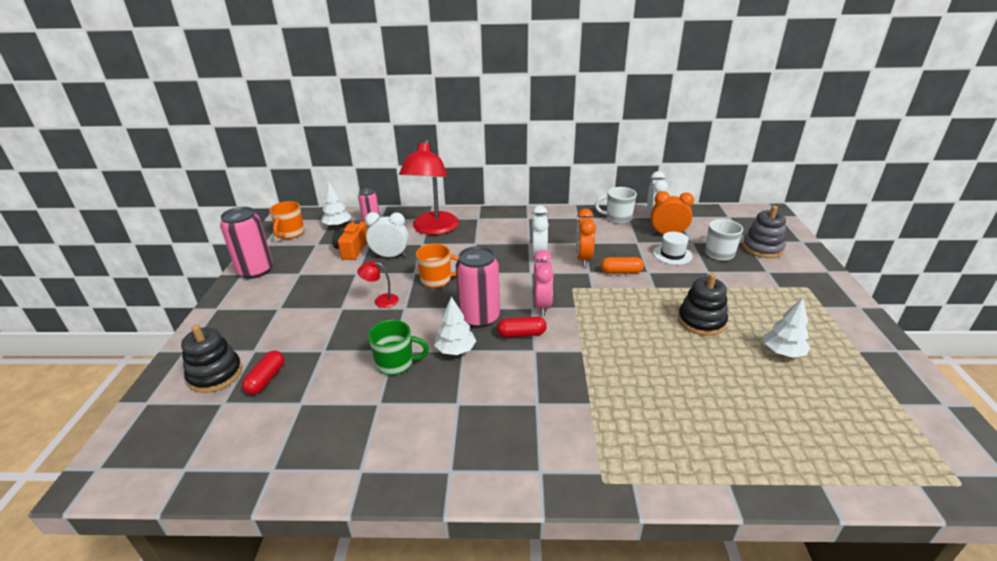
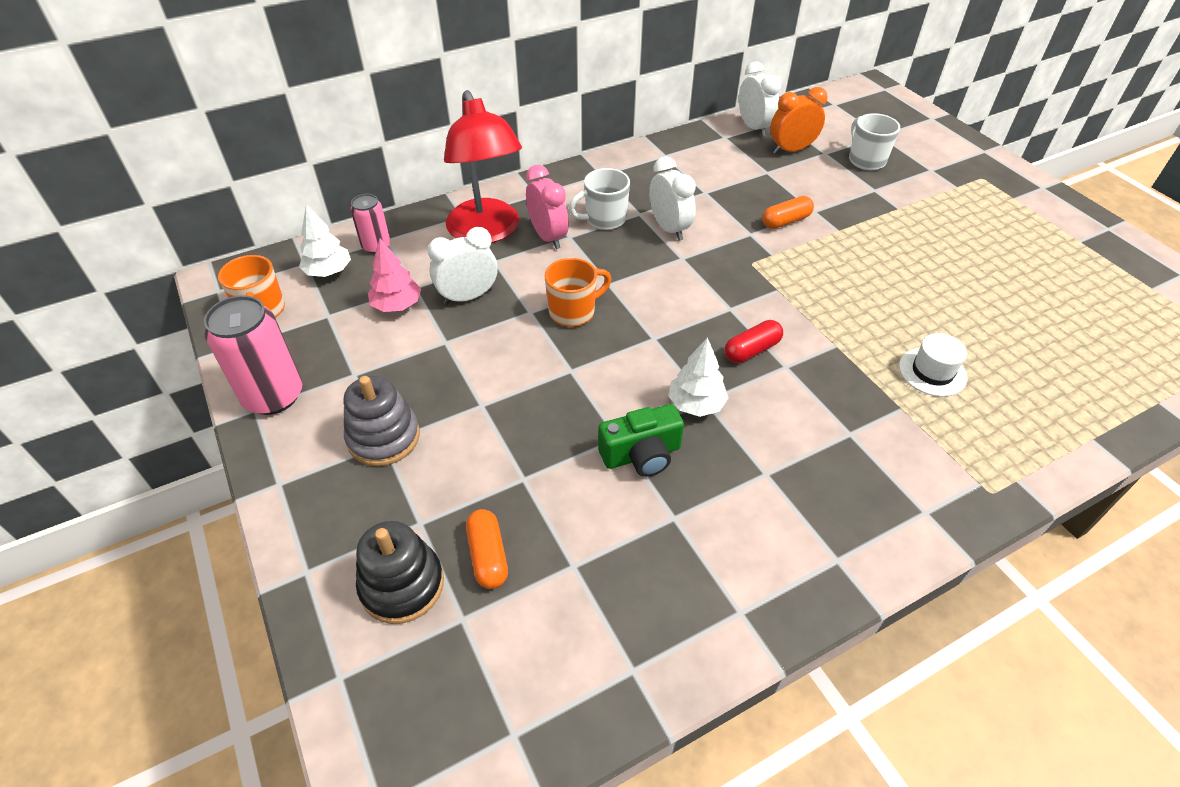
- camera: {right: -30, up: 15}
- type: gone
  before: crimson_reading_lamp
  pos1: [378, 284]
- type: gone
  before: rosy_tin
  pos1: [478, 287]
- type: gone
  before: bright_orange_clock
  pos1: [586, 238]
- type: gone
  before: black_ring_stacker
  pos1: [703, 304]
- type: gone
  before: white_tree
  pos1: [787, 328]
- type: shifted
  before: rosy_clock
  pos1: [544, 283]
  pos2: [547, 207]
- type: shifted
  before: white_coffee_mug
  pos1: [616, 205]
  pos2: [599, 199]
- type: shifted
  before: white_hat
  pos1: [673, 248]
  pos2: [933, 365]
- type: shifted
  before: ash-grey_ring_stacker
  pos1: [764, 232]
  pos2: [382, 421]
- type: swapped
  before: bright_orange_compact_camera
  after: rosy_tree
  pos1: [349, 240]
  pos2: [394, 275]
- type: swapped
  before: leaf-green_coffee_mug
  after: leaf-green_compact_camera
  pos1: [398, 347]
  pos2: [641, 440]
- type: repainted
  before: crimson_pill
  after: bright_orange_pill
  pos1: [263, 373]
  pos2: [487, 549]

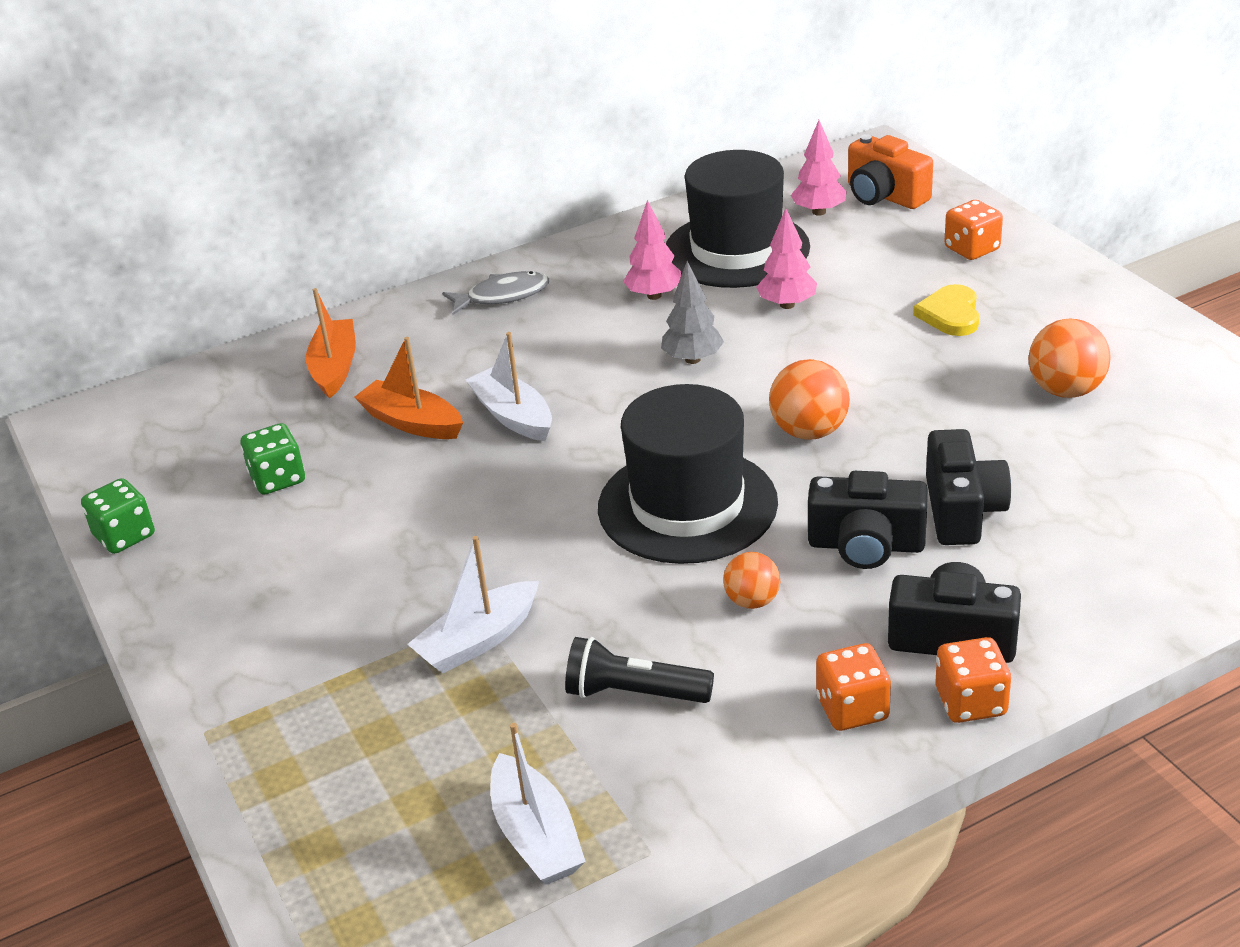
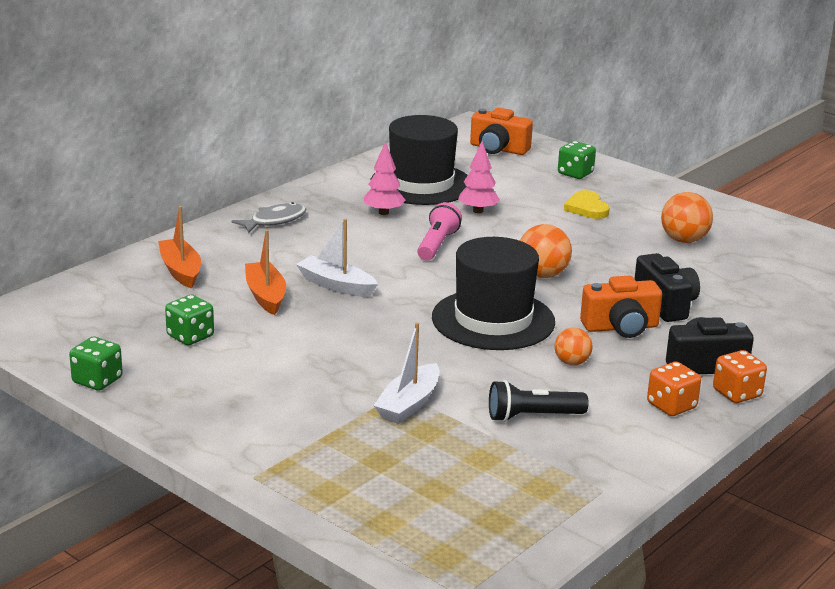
- camera: {right: -25, up: -10}
- type: gone
  before: white_sailboat
  pos1: [538, 804]
- type: gone
  before: rosy_tree
  pos1: [819, 168]
- type: swapped
  before: ash-grey_tree
  after: rosy_torch
  pos1: [692, 312]
  pos2: [439, 231]
- type: repainted
  before: black_compact_camera
  after: bright_orange_compact_camera
  pos1: [868, 520]
  pos2: [621, 307]
- type: repainted
  before: bright_orange_die
  after: leaf-green_die
  pos1: [973, 230]
  pos2: [577, 160]
- type: rotated
  before: bright_orange_sailboat
  pos1: [408, 388]
  pos2: [265, 272]
  turn: 60

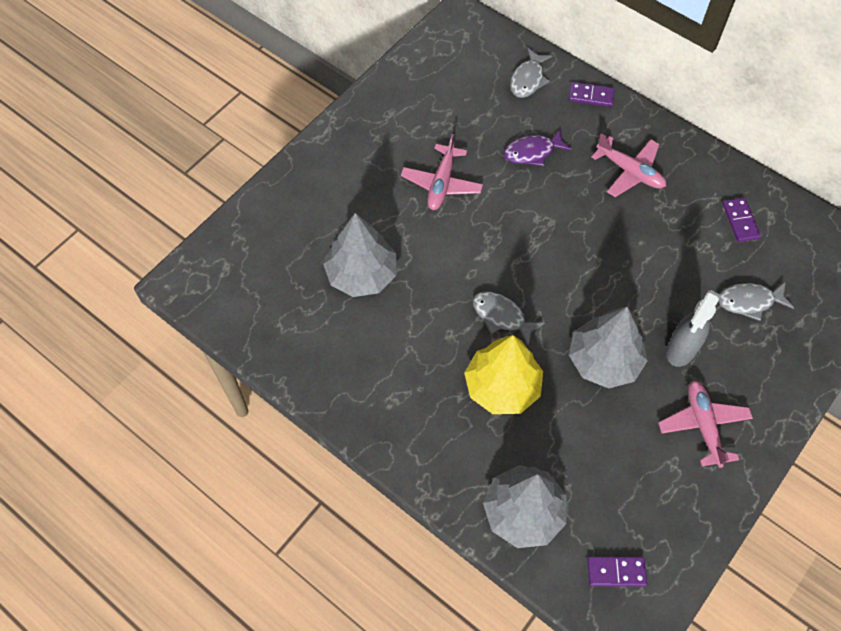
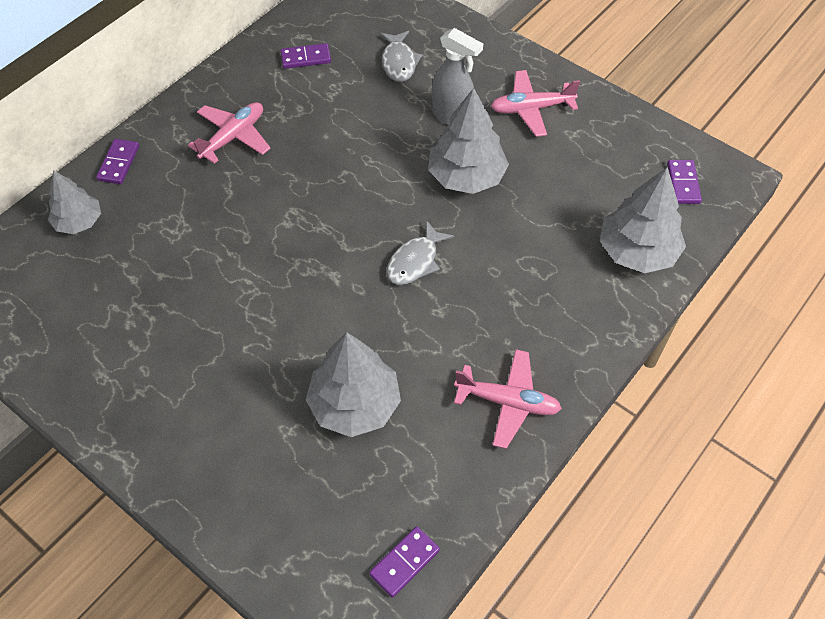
- camera: {right: -90, up: -5}
- type: gone
  before: bright_yellow_tree
  pos1: [503, 374]
- type: gone
  before: violet_fish_figure
  pos1: [538, 147]
- type: new
  after: violet_domino_tile
  pos2: [404, 561]
- type: shifted
  before: rosy_plane
  pos1: [442, 172]
  pos2: [508, 399]
- type: swapped
  before: ash-grey_fish_figure
  after: ash-grey_tree
  pos1: [531, 73]
  pos2: [74, 202]

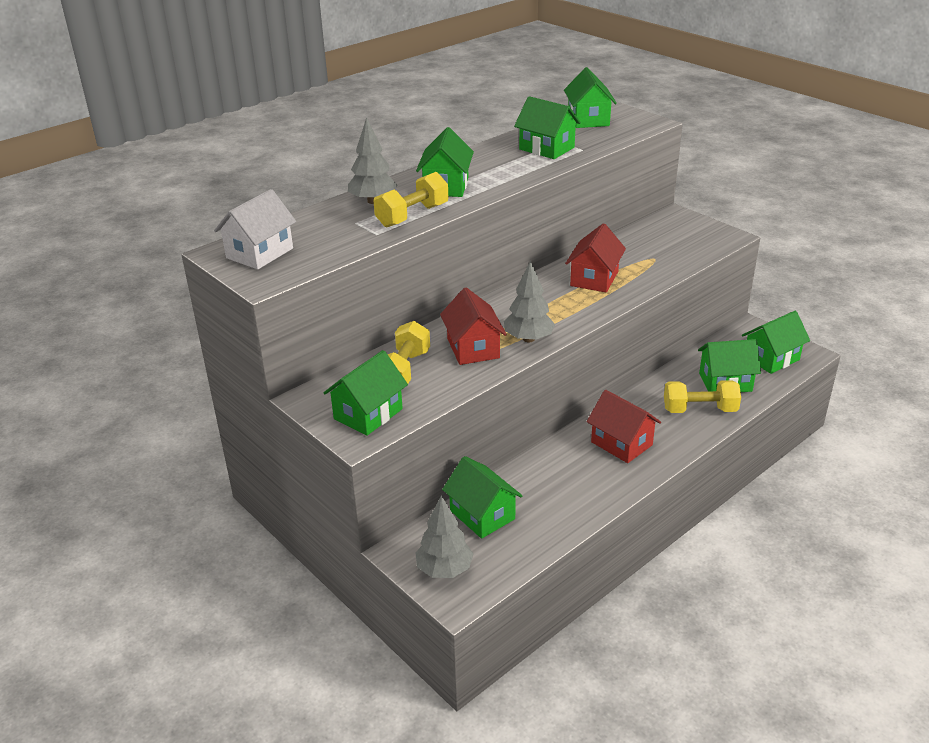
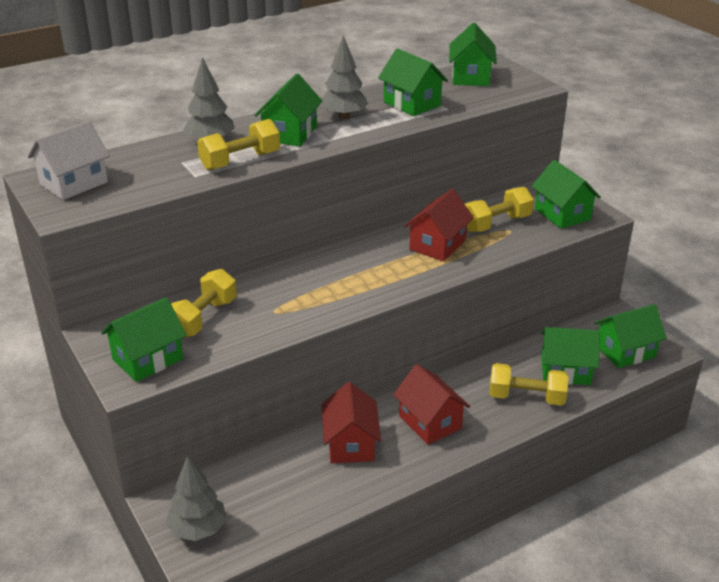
- camera: {right: 10, up: 0}
- type: new
  after: bright_yellow_free_weight
  pos2: [499, 209]
- type: shifted
  before: crimson_house
  pos1: [473, 326]
  pos2: [351, 422]
- type: shifted
  before: leaf-green_house
  pos1: [482, 497]
  pos2: [566, 194]
- type: shifted
  before: ash-grey_tree
  pos1: [529, 301]
  pos2: [344, 77]

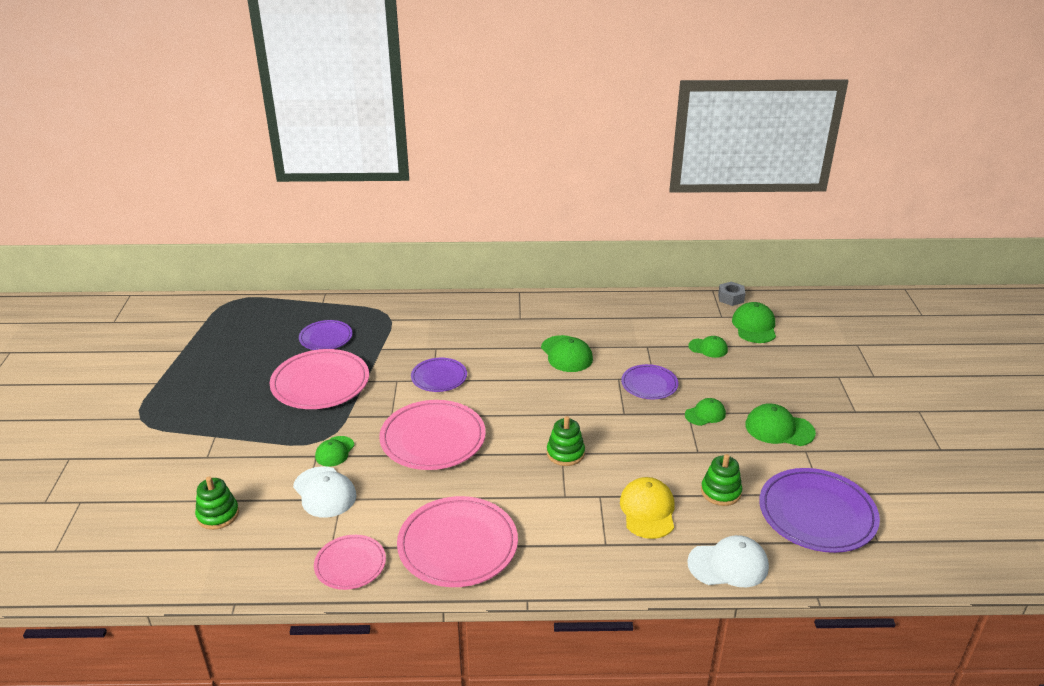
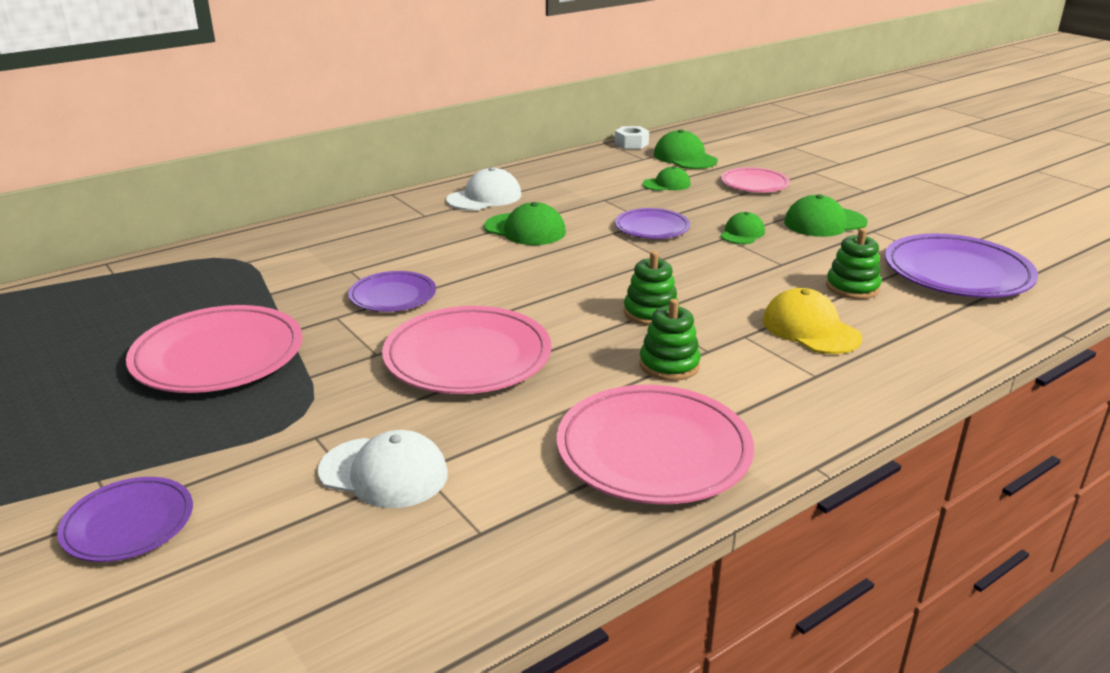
- camera: {right: -35, up: -5}
- type: gone
  before: leaf-green_baseball_cap
  pos1: [334, 451]
- type: shifted
  before: leaf-green_ring_stacker
  pos1: [217, 503]
  pos2: [670, 340]
- type: shifted
  before: violet_dinner_plate
  pos1: [326, 335]
  pos2: [125, 519]
- type: shifted
  before: rosy_dinner_plate
  pos1: [350, 562]
  pos2: [755, 179]
- type: shifted
  before: white_baseball_cap
  pos1: [728, 561]
  pos2: [483, 188]
- type: repainted
  before: ash-grey_nut
  after: white_nut
  pos1: [731, 294]
  pos2: [632, 137]

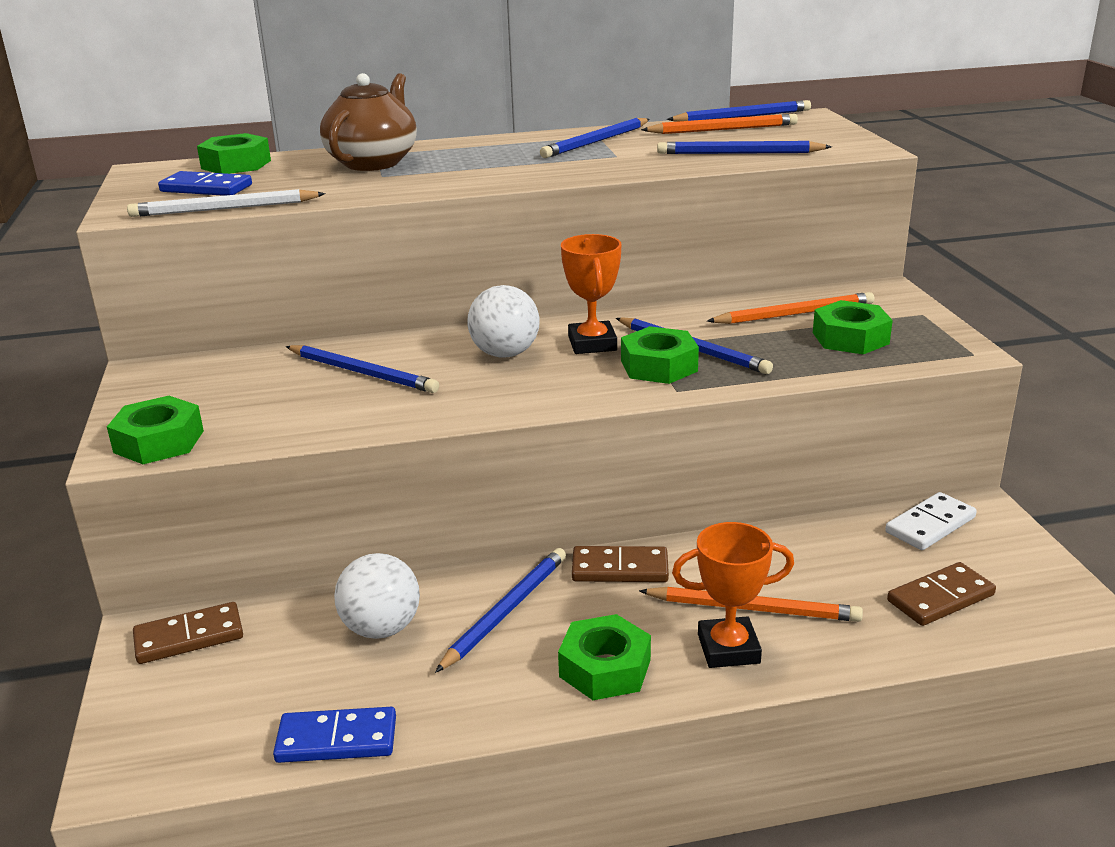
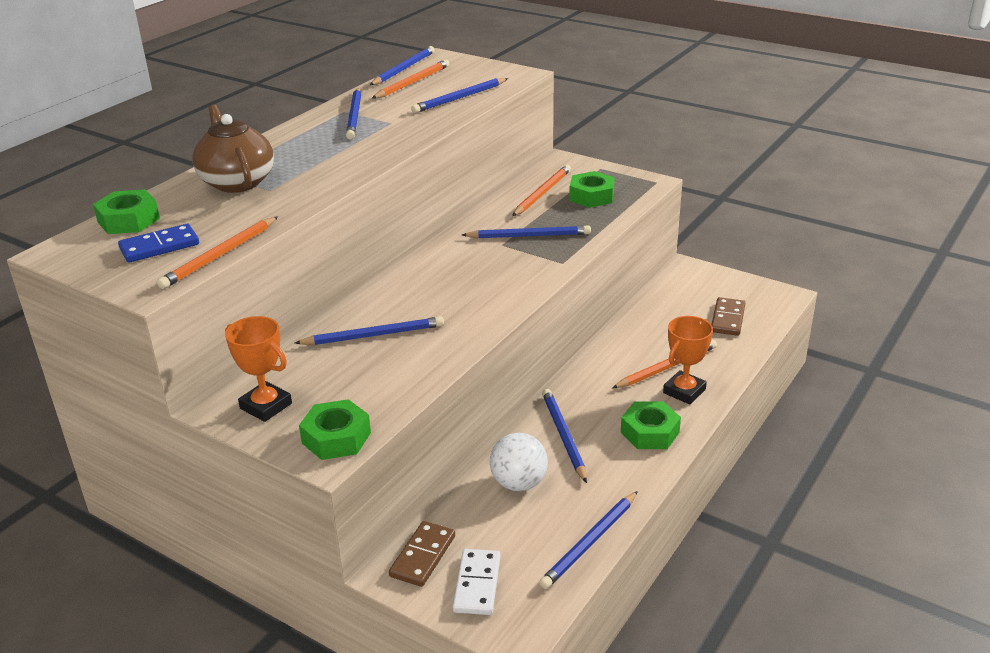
- camera: {right: -45, up: 5}
- type: gone
  before: white_sphere
  pos1: [504, 321]
- type: gone
  before: brown_domino_tile
  pos1: [620, 564]
- type: gone
  before: leaf-green_nut
  pos1: [660, 355]
- type: shifted
  before: bright_orange_prize_cup
  pos1: [591, 294]
  pos2: [258, 369]
- type: shifted
  before: white_domino_tile
  pos1: [931, 521]
  pos2: [476, 582]
- type: swapped
  before: blue_domino_tile
  after: blue_wooden_pencil
  pos1: [334, 735]
  pos2: [588, 540]
- type: repainted
  before: white_wooden_pencil
  after: bright_orange_wooden_pencil
  pos1: [226, 203]
  pos2: [217, 252]

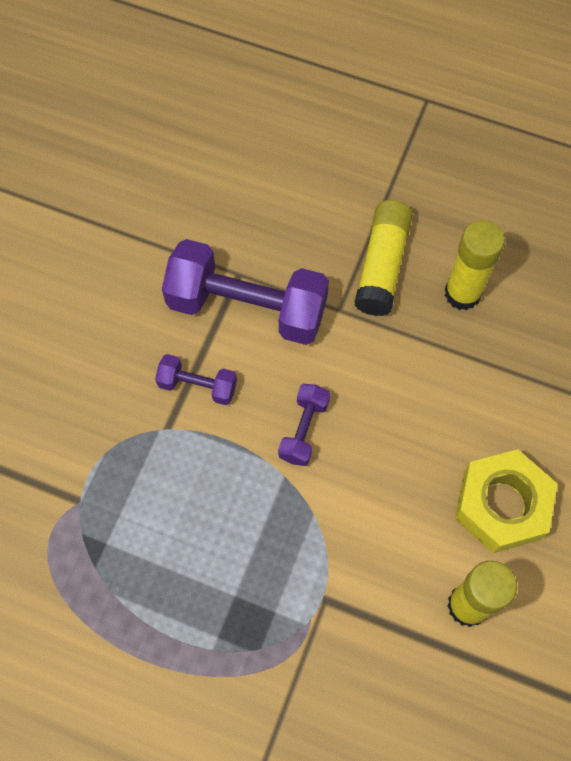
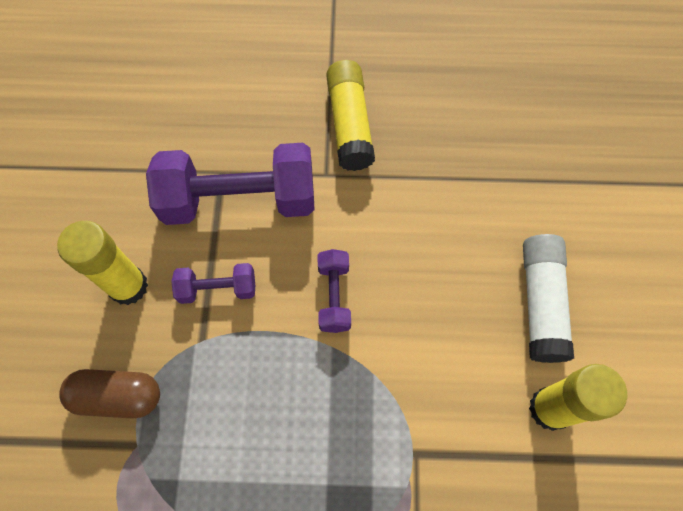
- camera: {right: -20, up: 0}
- type: new
  after: brown_pill
  pos2: [109, 393]
- type: shifted
  before: bright_yellow_glue_stick
  pos1: [475, 265]
  pos2: [102, 263]
- type: swapped
  before: bright_yellow_nut
  after: white_glue_stick
  pos1: [506, 501]
  pos2: [548, 298]

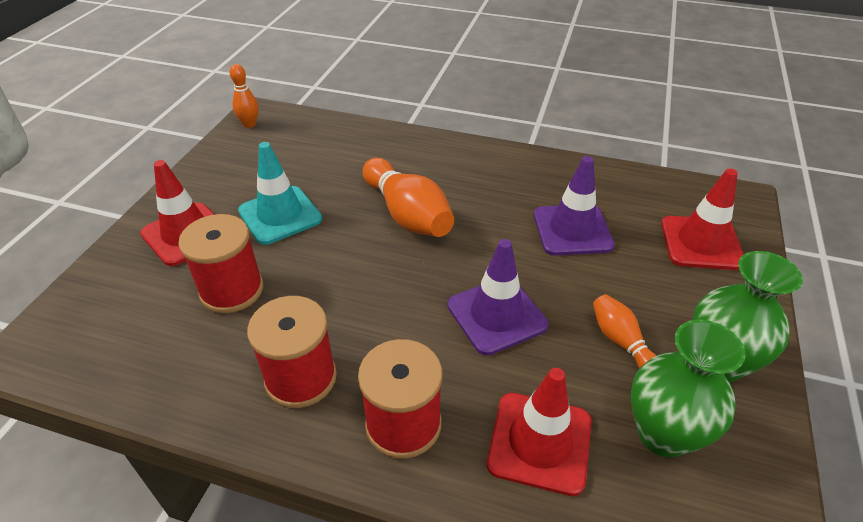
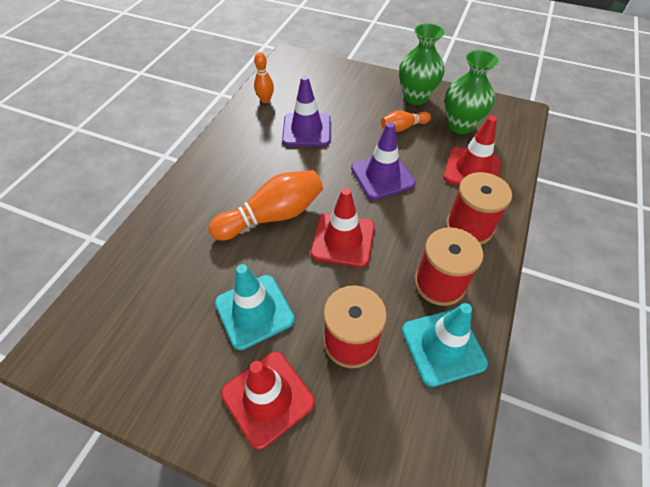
- camera: {right: -85, up: 10}
- type: new
  after: teal_road_cone
  pos2: [445, 345]
- type: shifted
  before: bright_orange_bowling_pin
  pos1: [244, 96]
  pos2: [264, 77]
- type: shifted
  before: crimson_road_cone
  pos1: [702, 219]
  pos2: [343, 227]

